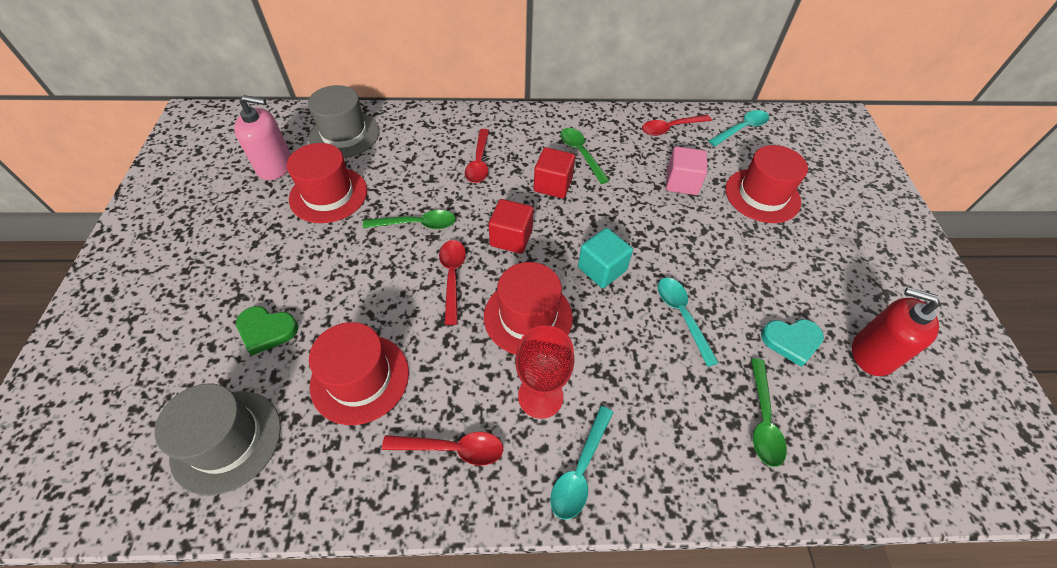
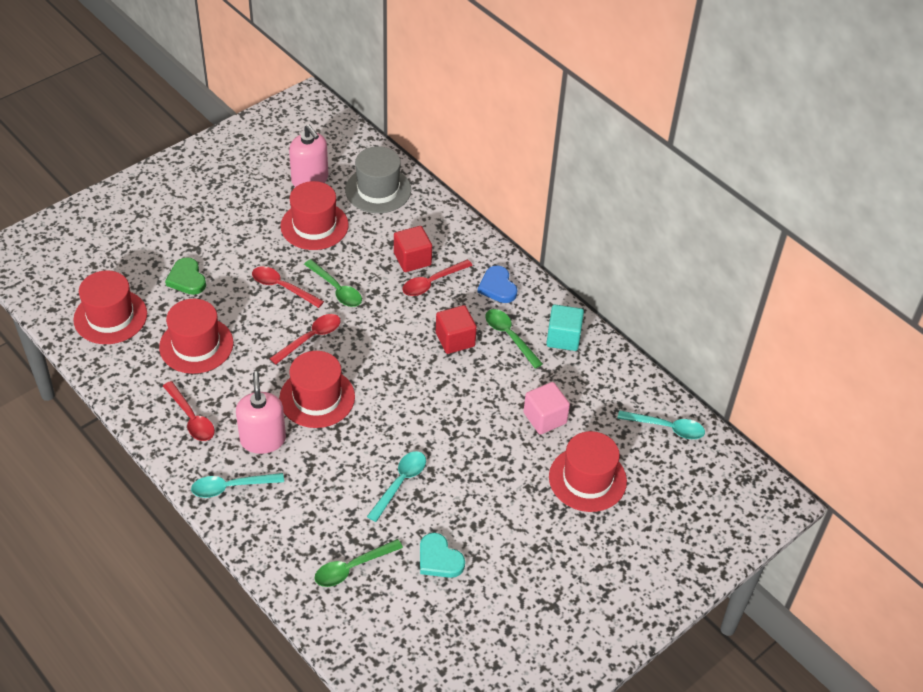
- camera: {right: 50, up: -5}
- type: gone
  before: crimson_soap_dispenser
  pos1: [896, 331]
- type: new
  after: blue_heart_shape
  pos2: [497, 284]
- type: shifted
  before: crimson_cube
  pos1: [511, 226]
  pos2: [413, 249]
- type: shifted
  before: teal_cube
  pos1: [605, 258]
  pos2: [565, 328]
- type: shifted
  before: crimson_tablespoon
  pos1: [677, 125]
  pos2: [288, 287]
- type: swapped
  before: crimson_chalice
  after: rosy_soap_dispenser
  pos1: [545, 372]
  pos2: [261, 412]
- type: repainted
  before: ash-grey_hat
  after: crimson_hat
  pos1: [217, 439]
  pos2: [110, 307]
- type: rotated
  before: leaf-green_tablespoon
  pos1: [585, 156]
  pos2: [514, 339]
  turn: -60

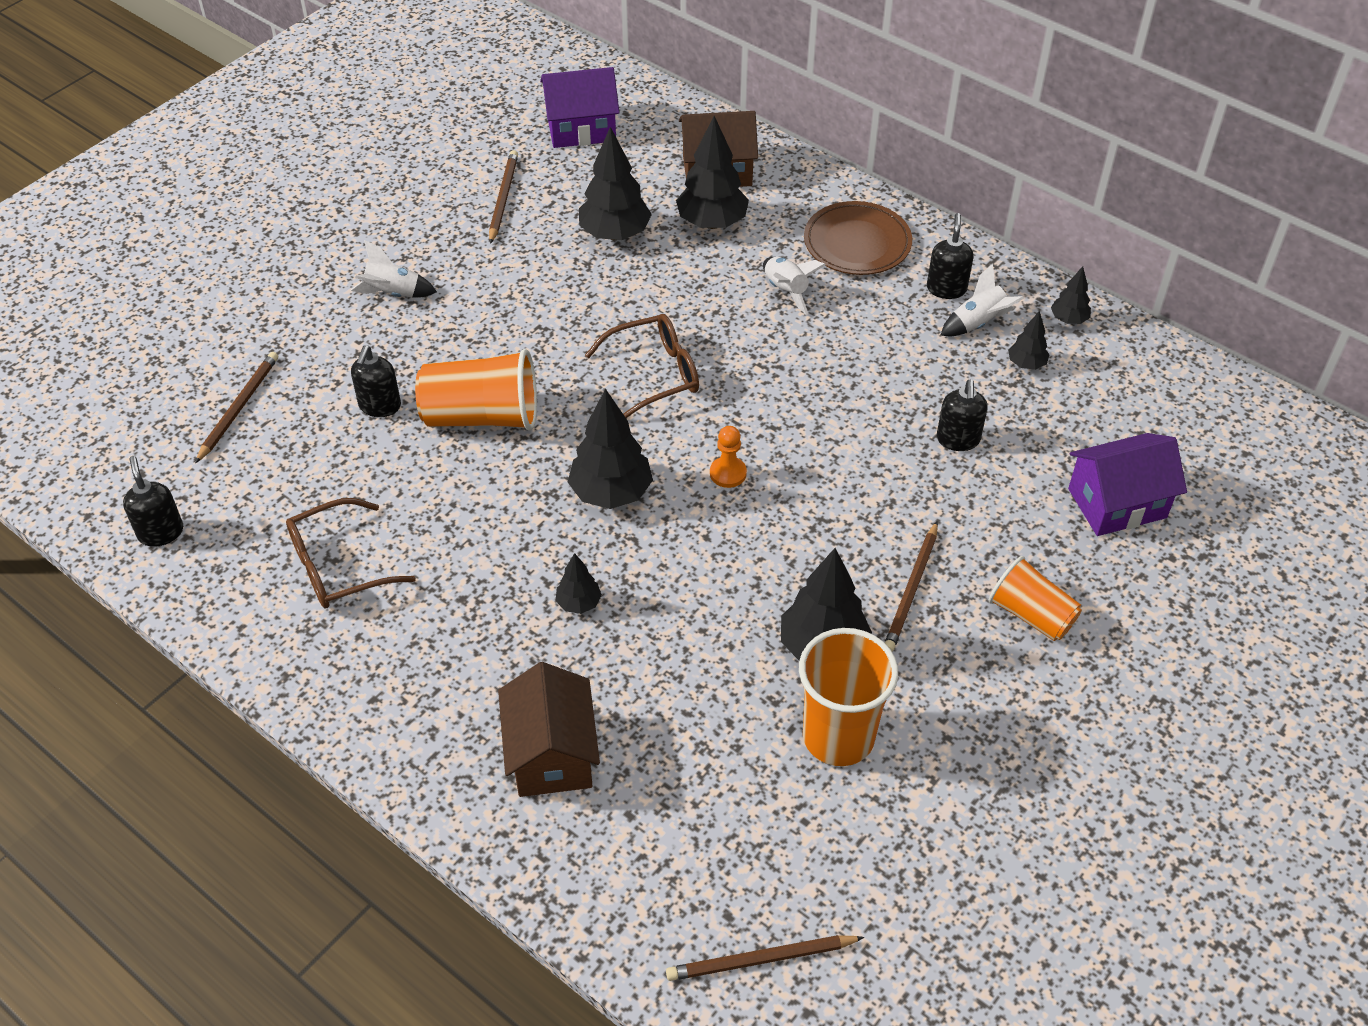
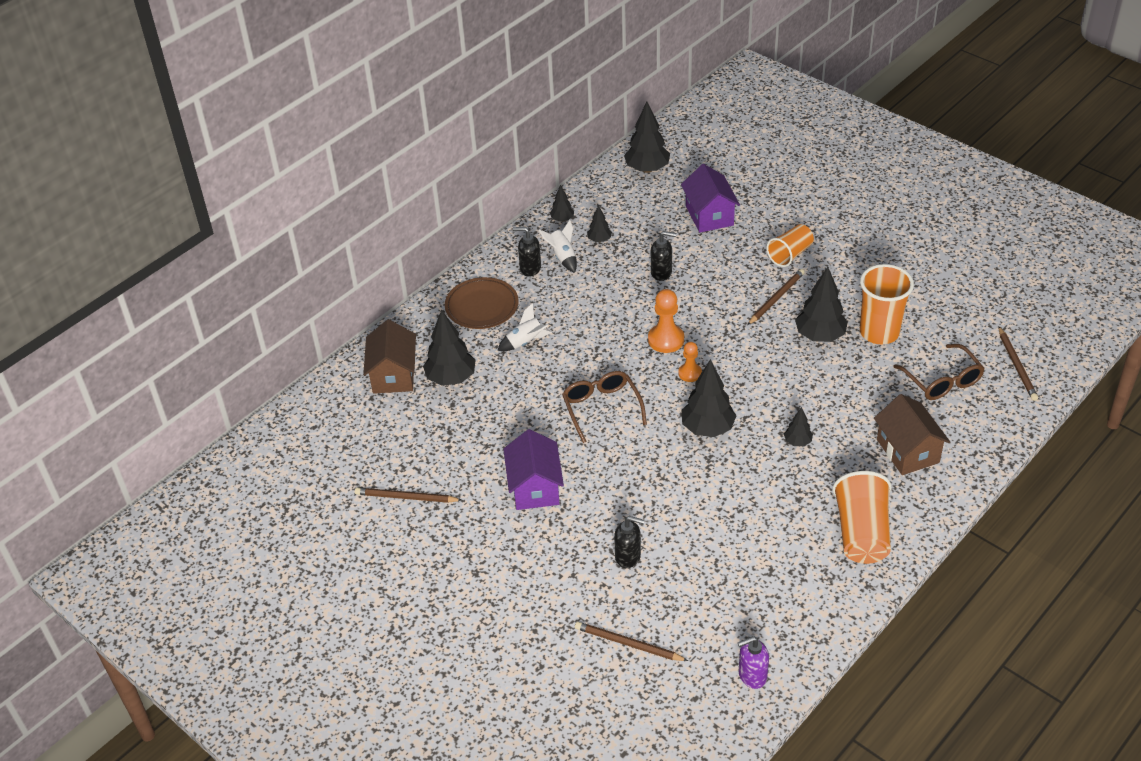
- camera: {right: -85, up: -5}
- type: gone
  before: white_rocket
  pos1: [394, 269]
- type: new
  after: bright_orange_chess_pawn
  pos2: [666, 321]
- type: shifted
  before: brown_spectacles
  pos1: [351, 553]
  pos2: [939, 372]
- type: shifted
  before: bright_orange_cup
  pos1: [476, 390]
  pos2: [862, 517]
- type: shifted
  before: violet_house
  pos1: [580, 107]
  pos2: [533, 469]
- type: shifted
  before: black_tree
  pos1: [615, 183]
  pos2: [647, 137]
- type: repainted
  before: black_soap_dispenser
  after: violet_soap_dispenser
  pos1: [153, 501]
  pos2: [753, 662]
- type: rotated
  before: brown_house
  pos1: [549, 729]
  pos2: [912, 434]
  turn: 75
- type: rotated
  before: brown_wooden_pencil
  pos1: [911, 587]
  pos2: [776, 297]
  turn: -75

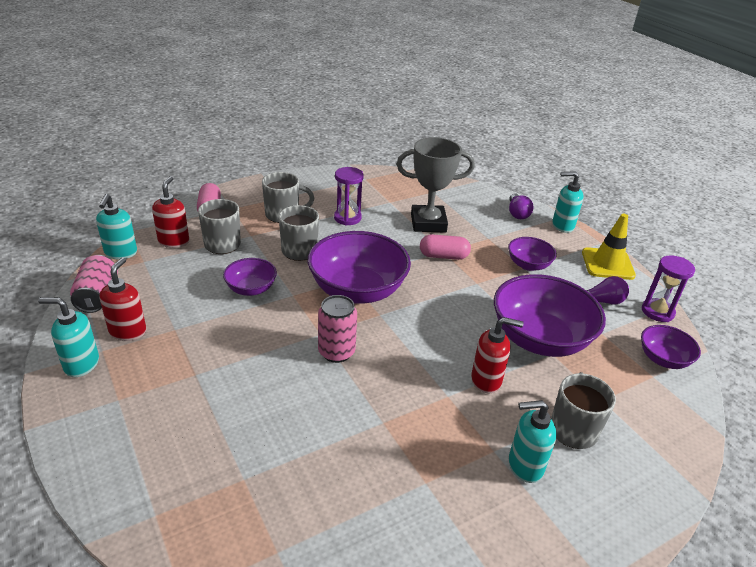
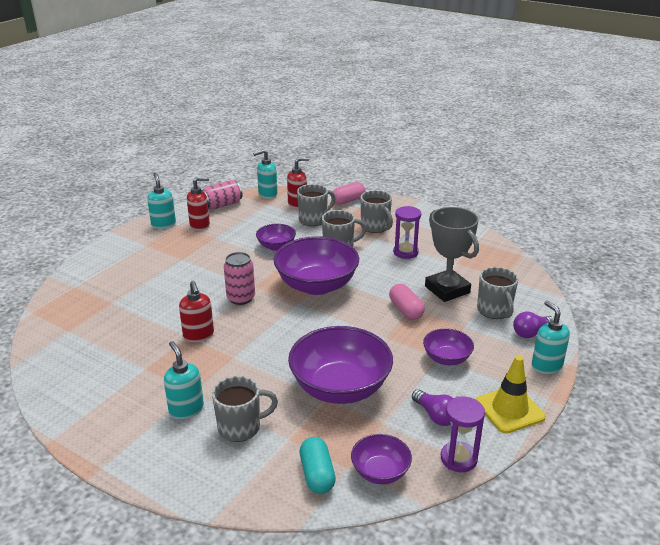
- camera: {right: 65, up: -5}
- type: new
  after: teal_pill
  pos2: [318, 465]
- type: new
  after: ash-grey_coffee_mug
  pos2: [497, 293]
- type: shifted
  before: crimson_soap_dispenser
  pos1: [497, 355]
  pos2: [196, 311]

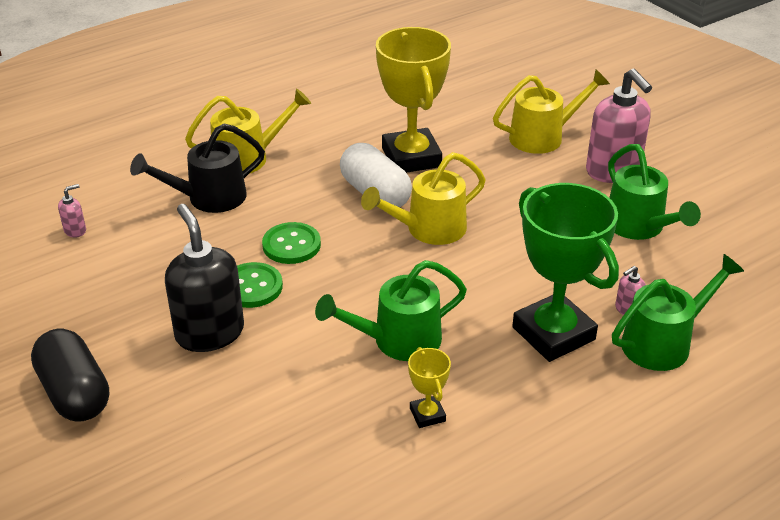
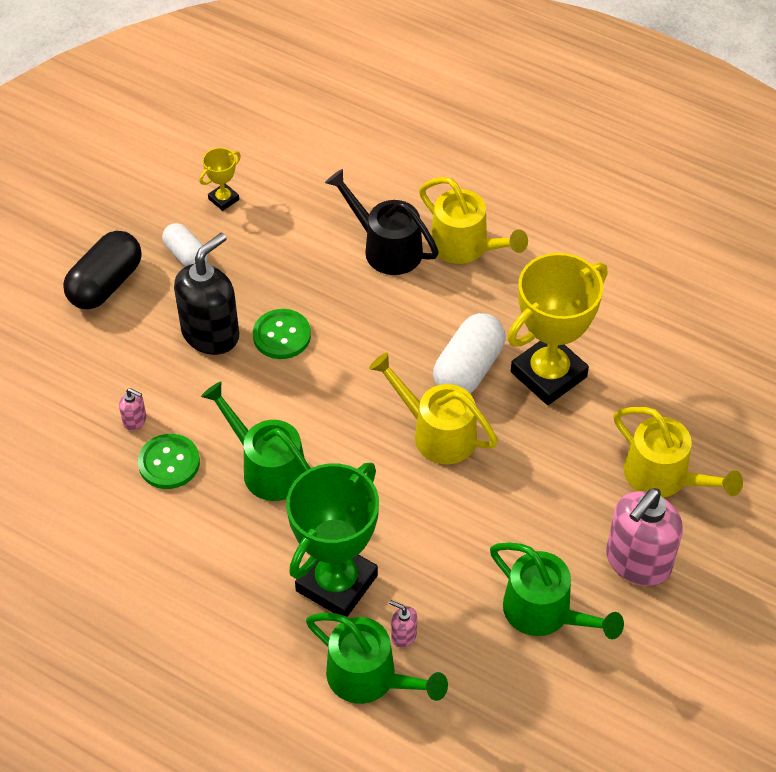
- camera: {right: 65, up: 15}
- type: new
  after: white_pill
  pos2: [185, 245]
- type: shifted
  before: rosy_soap_dispenser
  pos1: [72, 211]
  pos2: [132, 409]
- type: shifted
  before: leaf-green_button
  pos1: [291, 243]
  pos2: [169, 461]
- type: shifted
  before: bright_yellow_prize_cup
  pos1: [429, 387]
  pos2: [220, 179]
- type: rotated
  before: leaf-green_watering_pot
  pos1: [654, 192]
  pos2: [557, 590]
  turn: -90

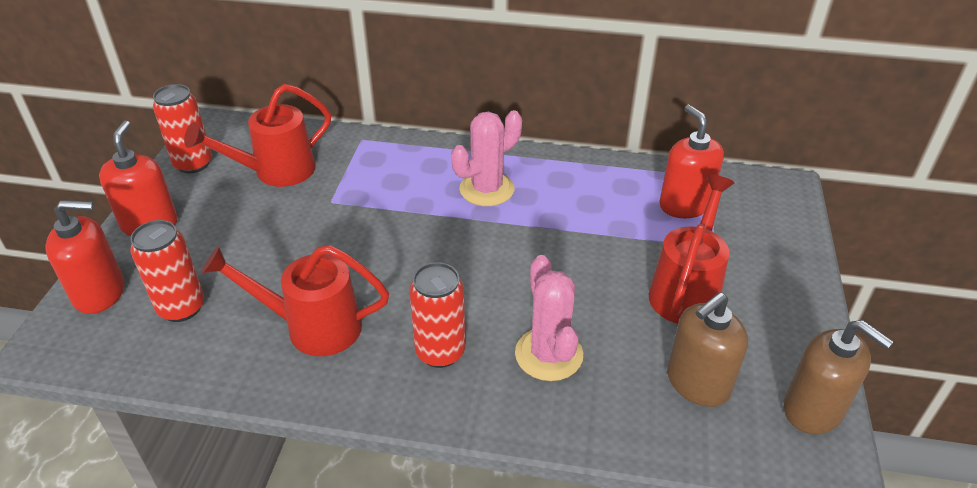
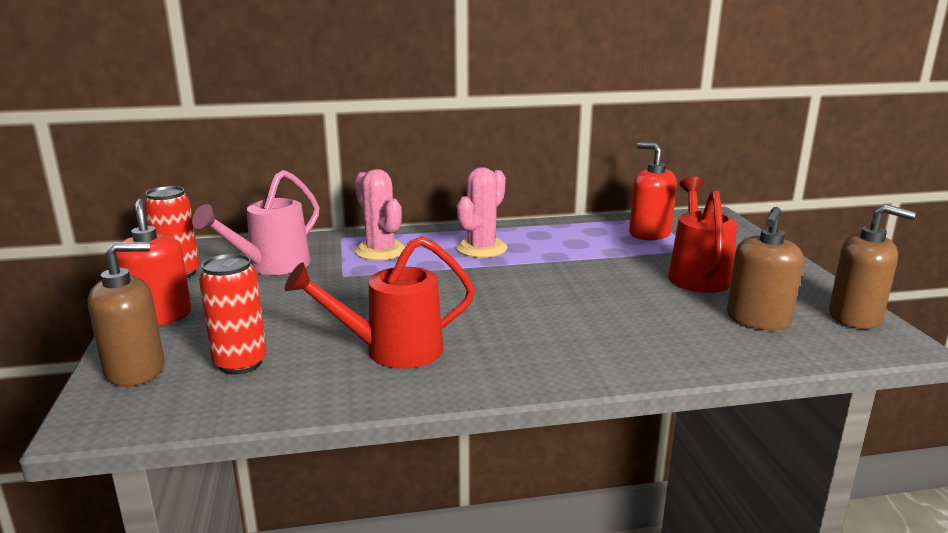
- camera: {right: -20, up: -20}
- type: gone
  before: crimson_tin
  pos1: [437, 315]
- type: shifted
  before: rosy_cactus
  pos1: [549, 318]
  pos2: [380, 214]
- type: repainted
  before: crimson_soap_dispenser
  after: brown_soap_dispenser
  pos1: [85, 257]
  pos2: [126, 314]
- type: repainted
  before: crimson_watering_pot
  after: rosy_watering_pot
  pos1: [257, 135]
  pos2: [255, 222]

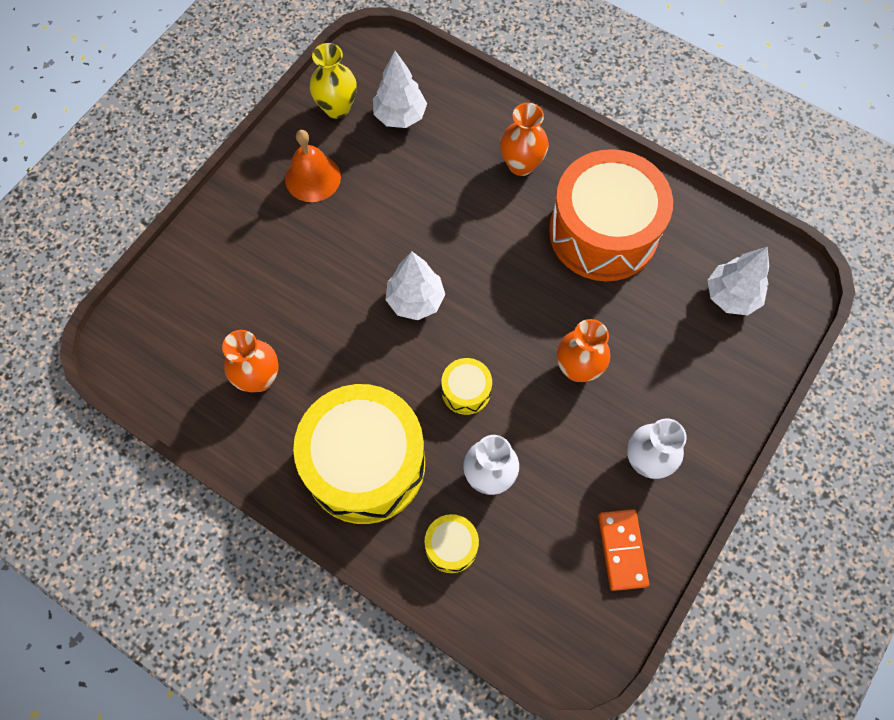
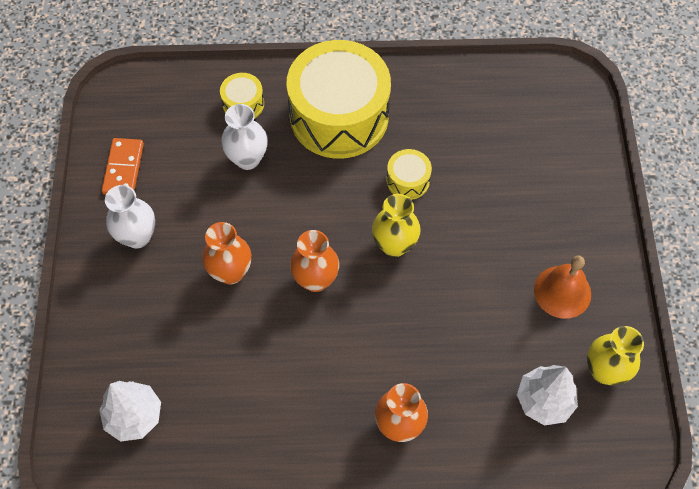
- camera: {right: 145, up: -5}
- type: gone
  before: bright_orange_toy_drum
  pos1: [611, 215]
- type: shifted
  before: bright_orange_tall_vase
  pos1: [250, 361]
  pos2: [314, 261]
- type: shifted
  before: bright_yellow_toy_drum
  pos1: [467, 386]
  pos2: [409, 174]
- type: swapped
  before: white_tree
  after: bright_yellow_tall_vase
  pos1: [415, 285]
  pos2: [396, 225]
- type: rotated
  before: bright_orange_domino_tile
  pos1: [623, 550]
  pos2: [122, 166]
  turn: 45

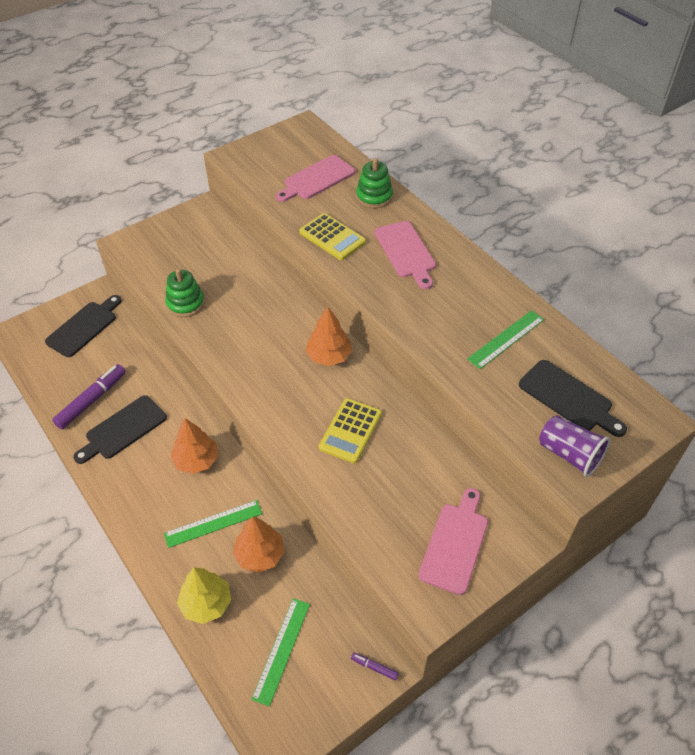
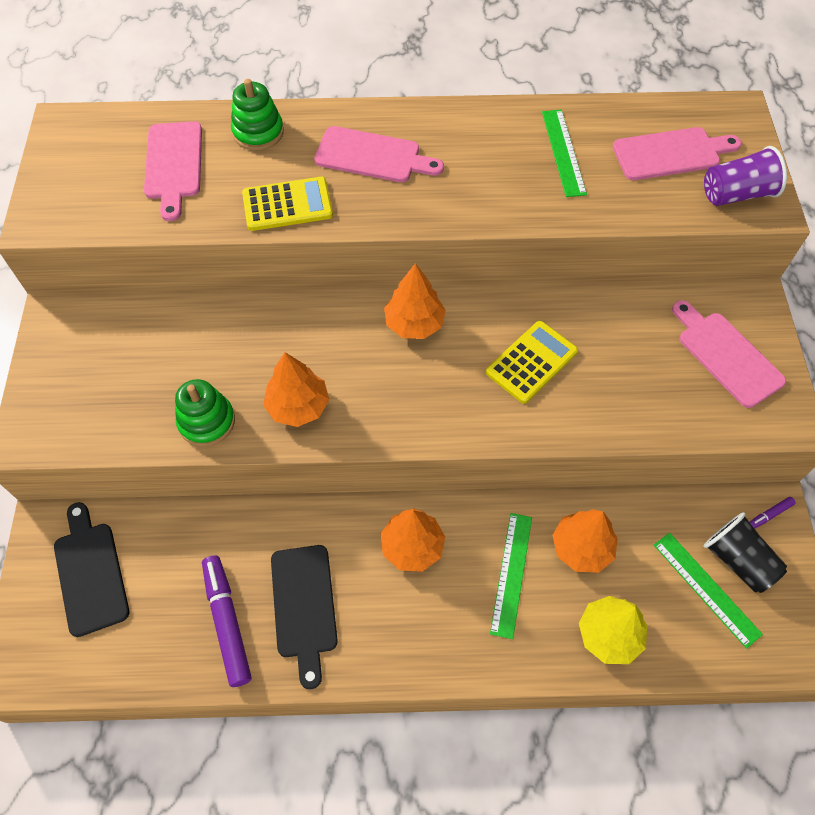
- camera: {right: -55, up: 10}
- type: new
  after: bright_orange_tree
  pos2: [296, 389]
- type: new
  after: black_cup
  pos2: [745, 552]
- type: repainted
  before: black_cutting_board
  after: rosy_cutting_board
  pos1: [573, 398]
  pos2: [677, 153]
- type: rotated
  before: bright_yellow_pocket_calculator
  pos1: [350, 430]
  pos2: [532, 362]
  turn: -105

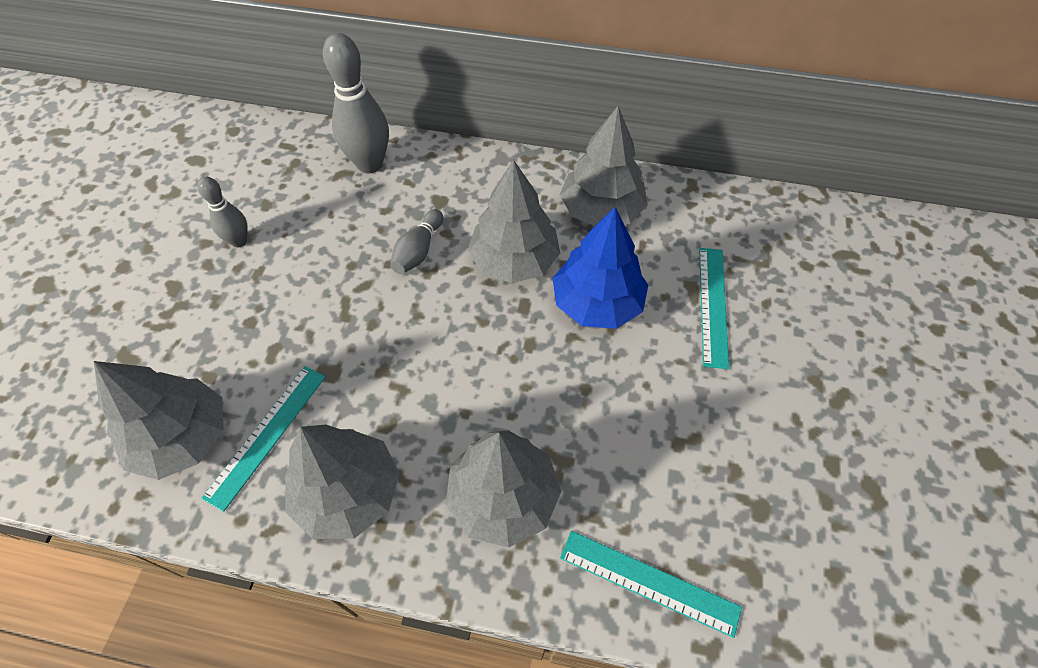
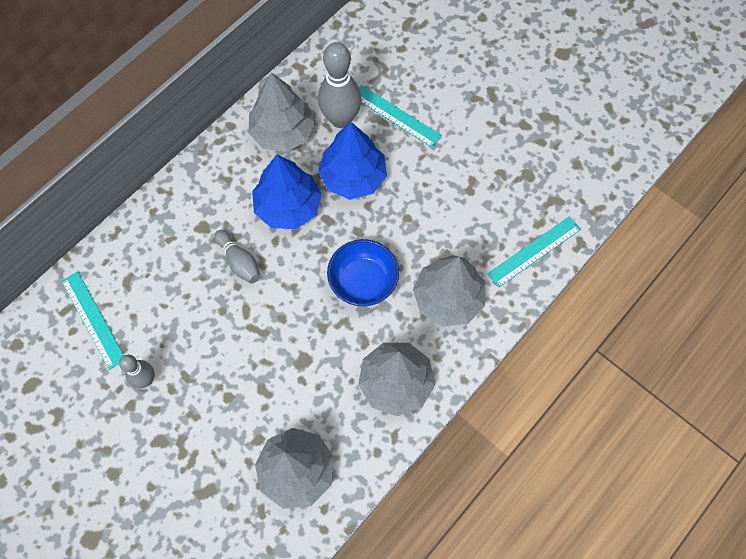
- camera: {right: -60, up: 10}
- type: new
  after: blue_serving_bowl
  pos2: [363, 272]
- type: shifted
  before: teal_straightedge
  pos1: [263, 439]
  pos2: [92, 321]
- type: shifted
  before: ash-grey_bowling_pin
  pos1: [356, 103]
  pos2: [340, 85]
- type: repainted
  before: ash-grey_tree
  after: blue_tree
  pos1: [514, 221]
  pos2: [287, 192]

